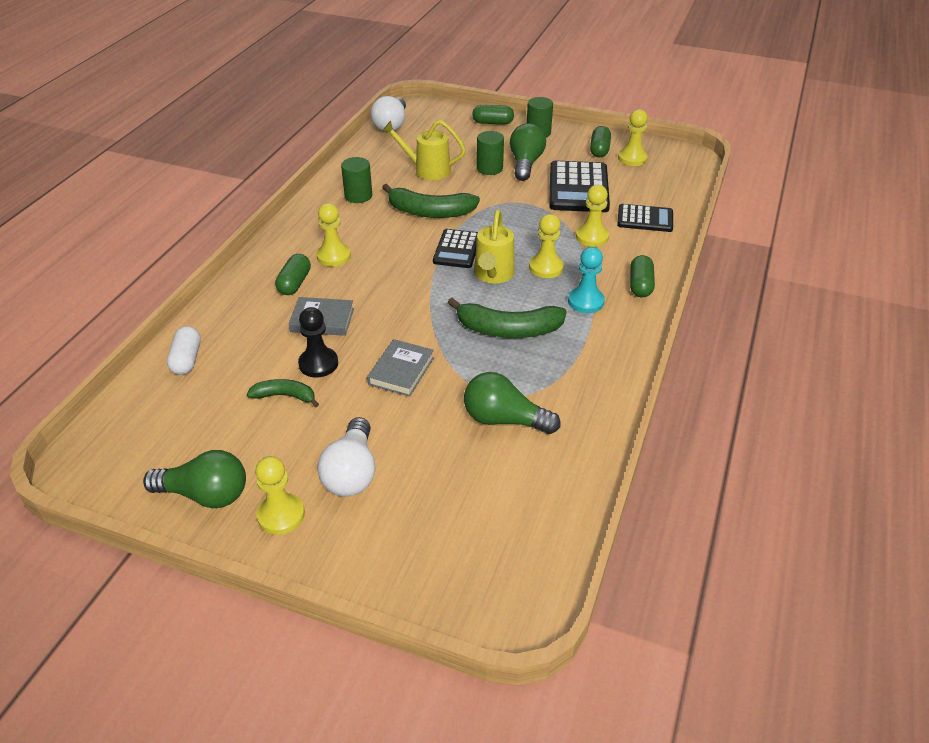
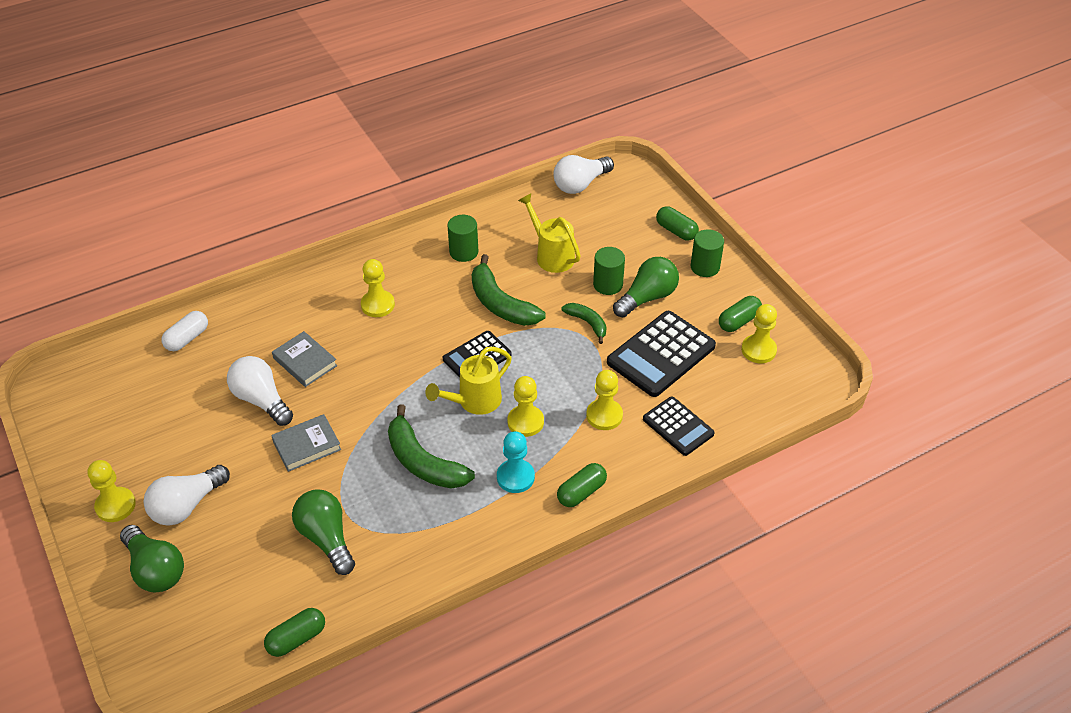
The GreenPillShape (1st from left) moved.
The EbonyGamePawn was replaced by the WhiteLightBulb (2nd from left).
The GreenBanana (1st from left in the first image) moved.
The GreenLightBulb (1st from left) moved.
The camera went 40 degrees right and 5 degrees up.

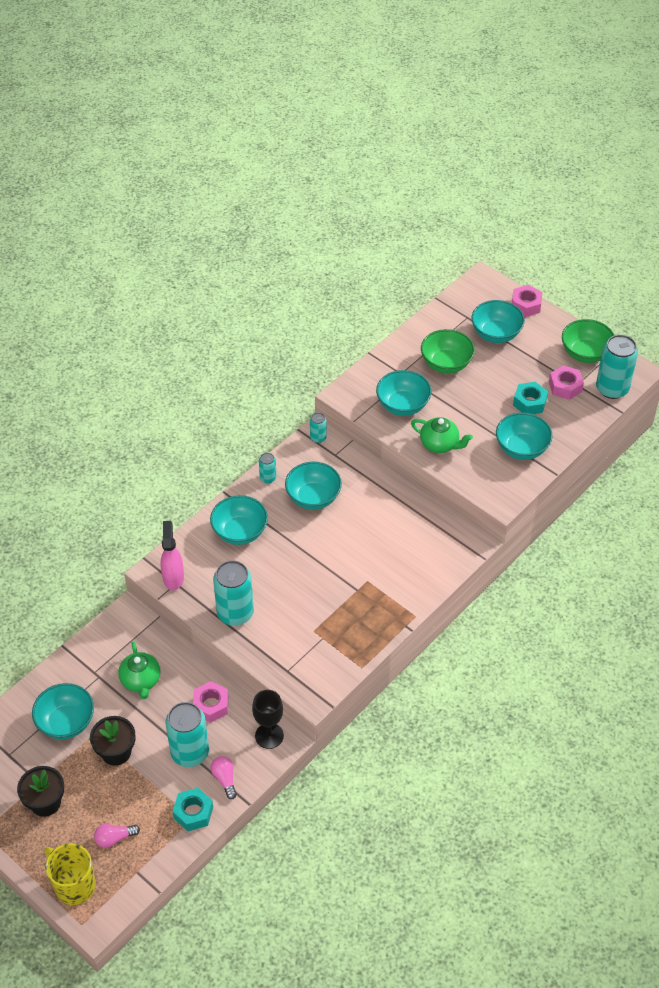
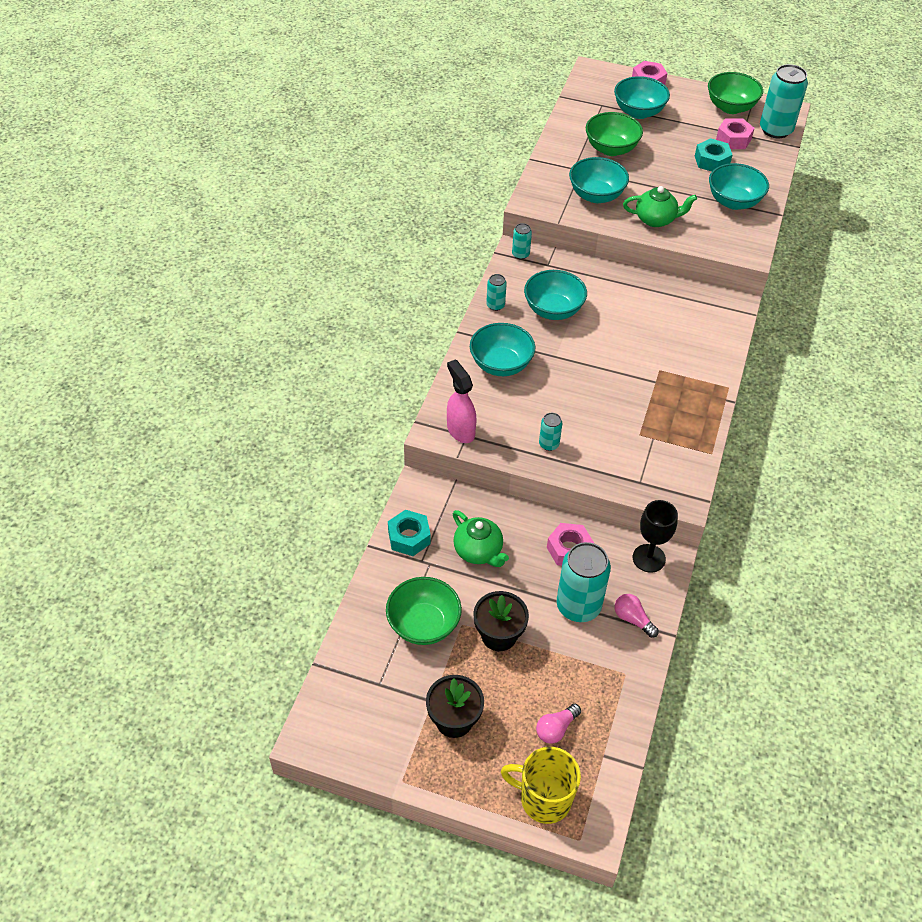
The TurquoiseSodaCan (2nd from left in the first image) changed to 0.49 times the size.
The TurquoiseDeepDish (1st from left) became the GreenDeepDish (1st from left).
The TurquoiseHexagonNut (1st from left) moved.
The camera went 25 degrees left and 0 degrees up.

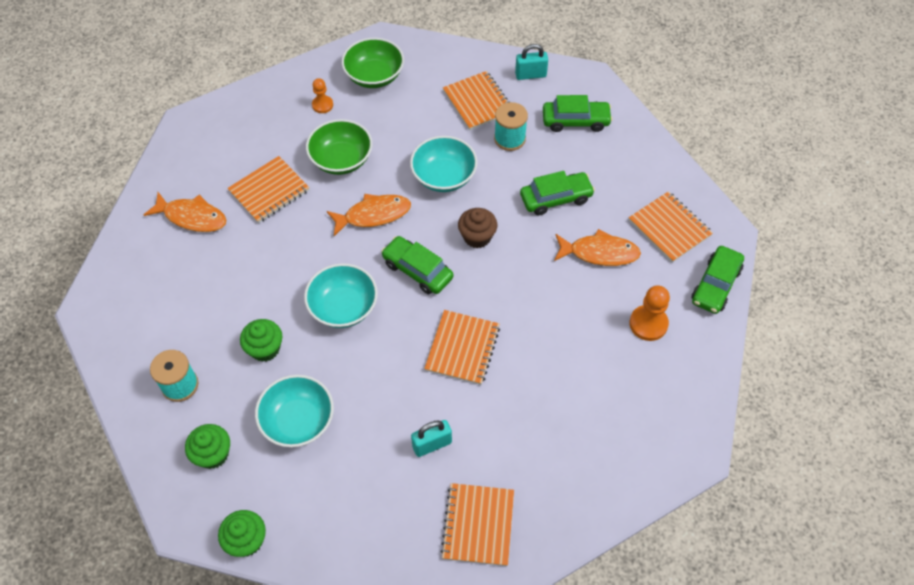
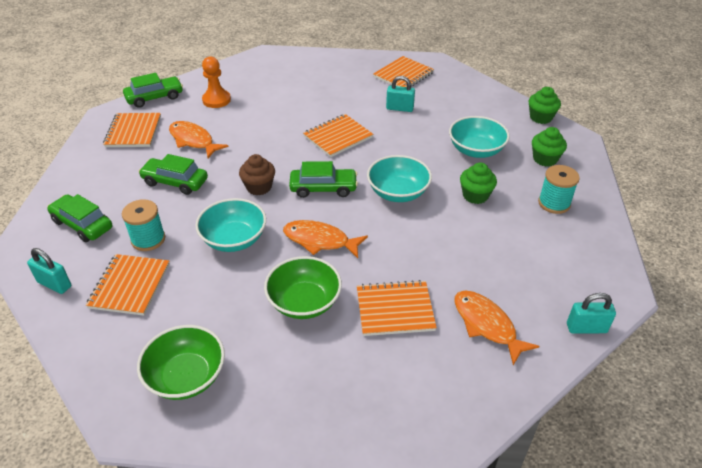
The BrightOrangeGamePawn (1st from left) disappeared.
The GreenCar (1st from left in the first image) turned 75 degrees counterclockwise.
The TurquoiseLock (3rd from left) appeared.
The camera went 145 degrees left and 15 degrees down.

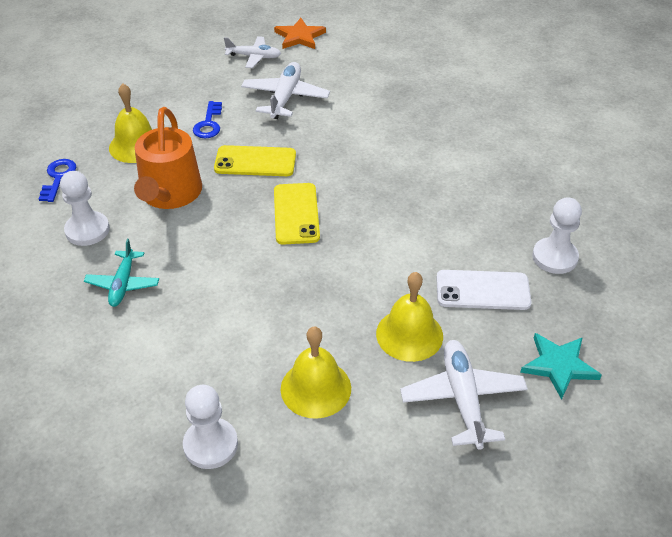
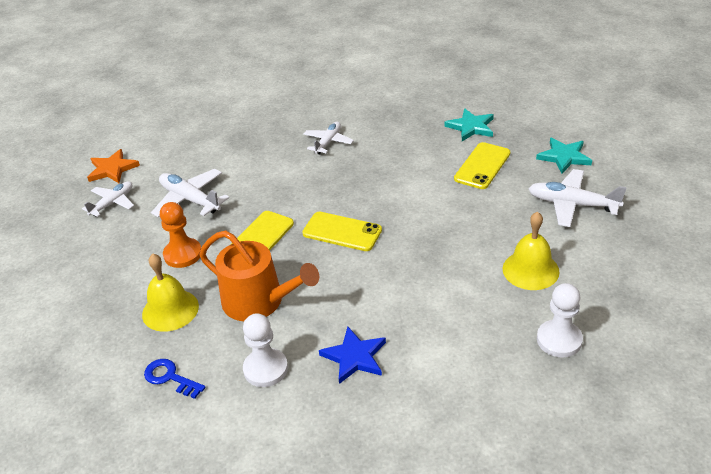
The BlueLatchkey (2nd from left) was replaced by the BrightOrangeGamePawn.
The WhiteGamePawn (3rd from left) was replaced by the TurquoiseStarShape (1st from left).
The TurquoiseToyPlane was replaced by the BlueStarShape.
The WhitePhone became the GoldenPhone (3rd from left).
The GoldenBell (3rd from left) disappeared.
The WhiteToyPlane (3rd from left) appeared.
The camera went 60 degrees left and 5 degrees down.

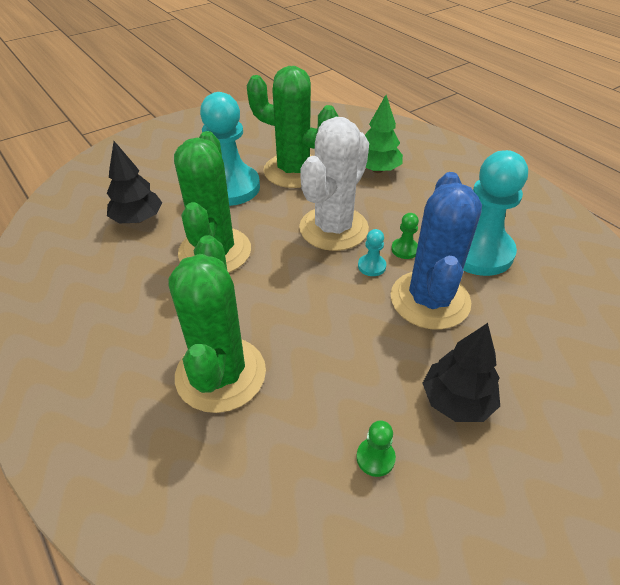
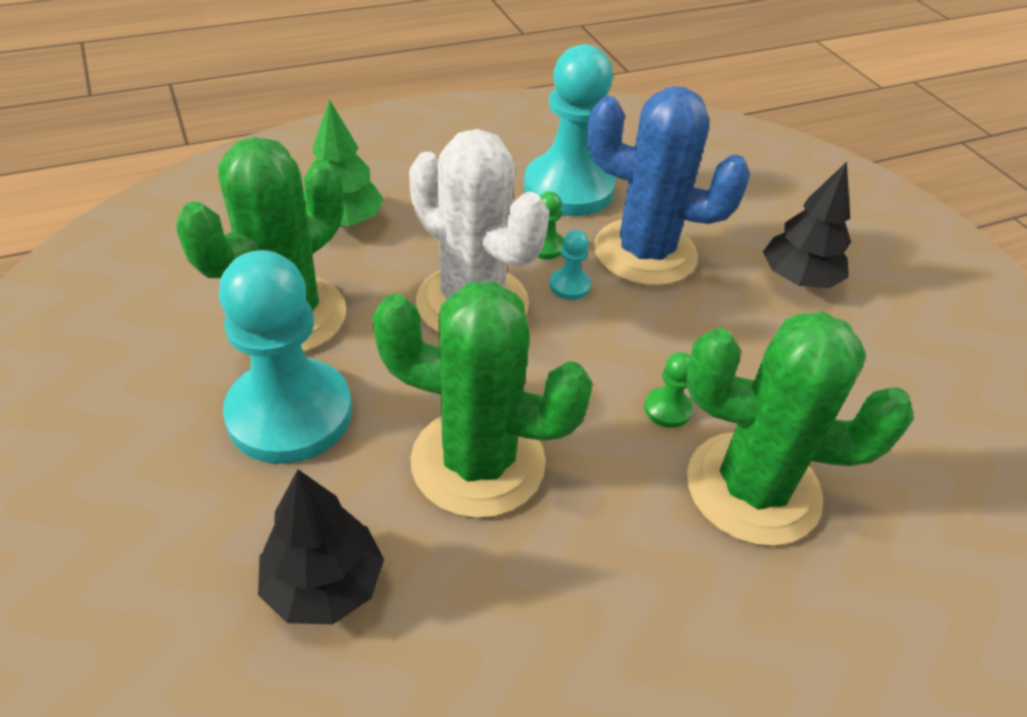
The GreenGamePawn (1st from left in the first image) moved.
The camera went 80 degrees left and 0 degrees up.

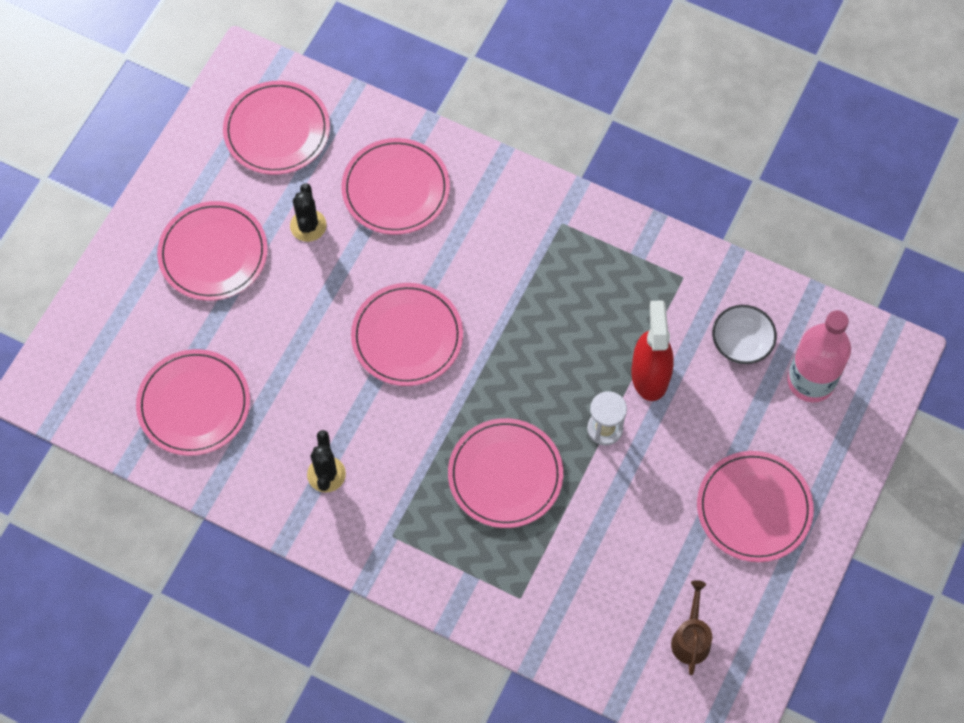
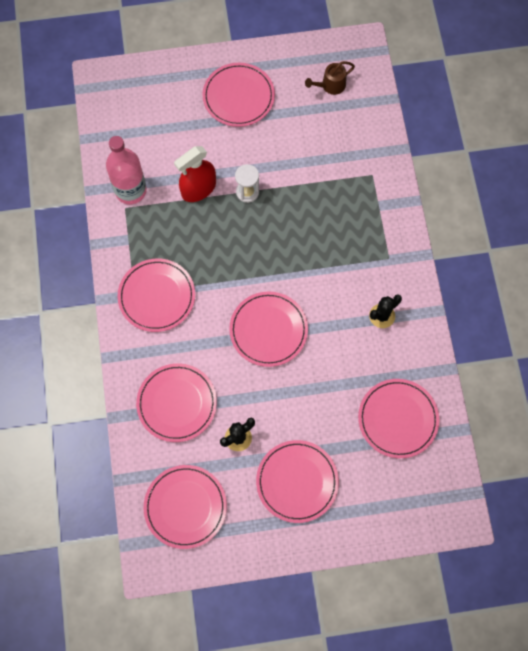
The WhiteDeepDish disappeared.
The RosePinkDrinkBottle moved.
The RosePinkDinnerPlate (6th from left in the first image) moved.
The camera went 125 degrees left and 5 degrees up.

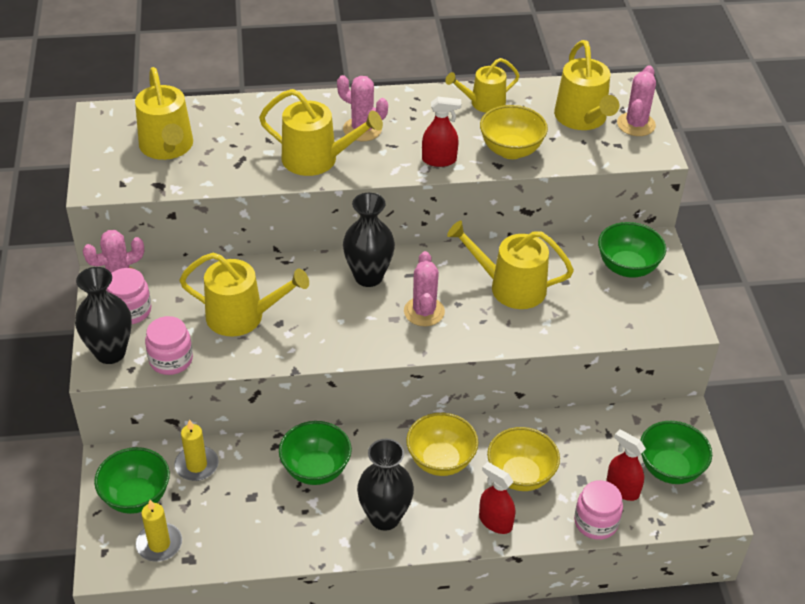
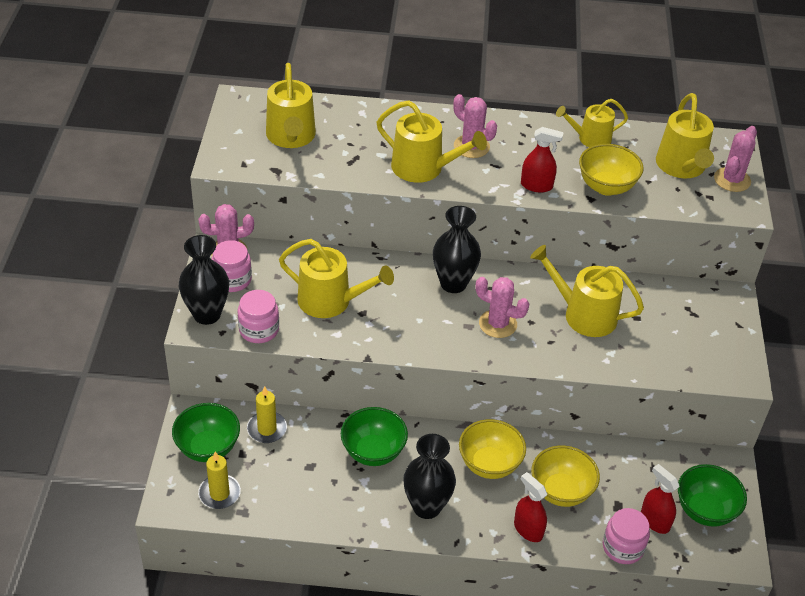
The GreenDeepDish (3rd from left) disappeared.
The RosePinkPricklyPlant (3rd from left) turned 75 degrees counterclockwise.
The camera went 10 degrees right and 0 degrees up.

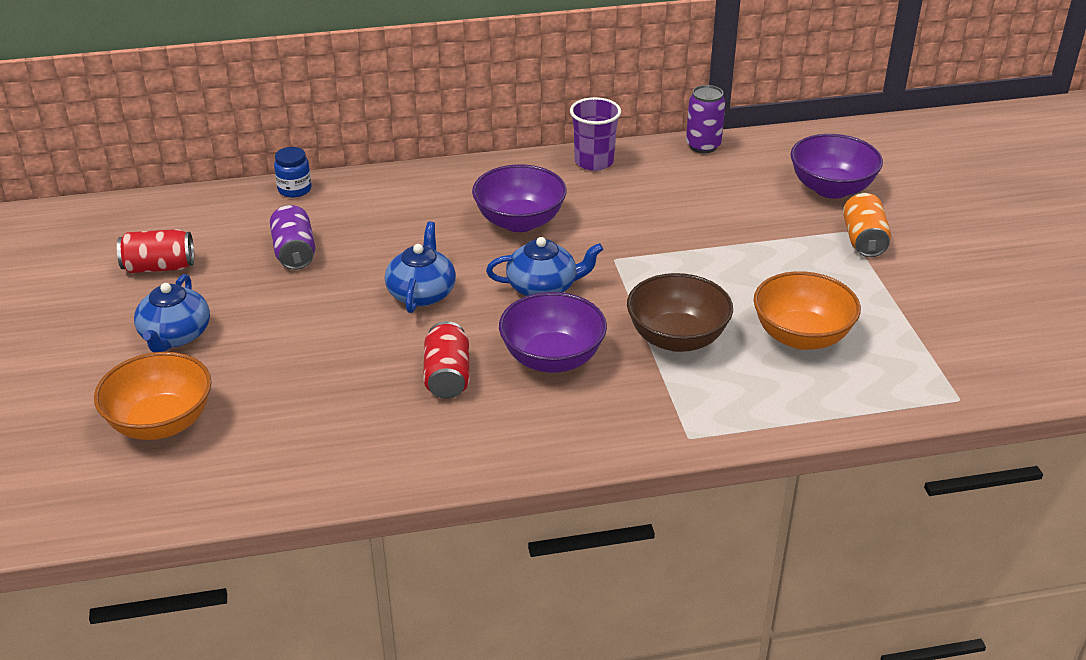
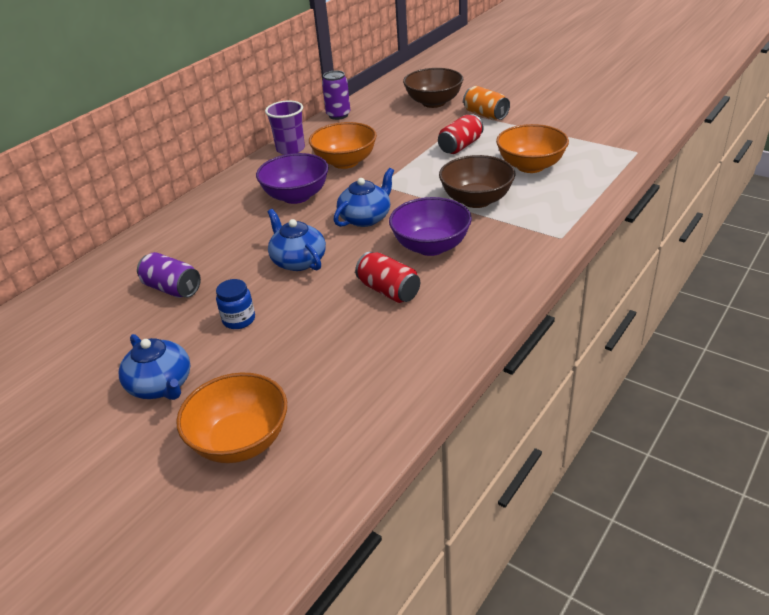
The PurpleDeepDish (3rd from left) became the RussetDeepDish (1st from left).
The BlueJamJar moved.
The RedSodaCan (1st from left in the first image) moved.
The BrightOrangeDeepDish (2nd from left) appeared.
The camera went 40 degrees left and 0 degrees up.

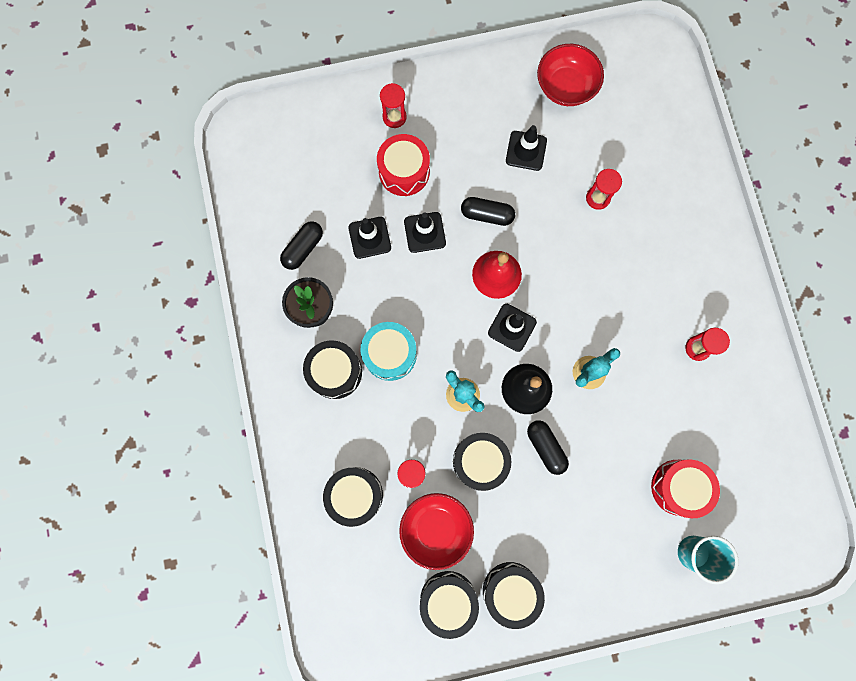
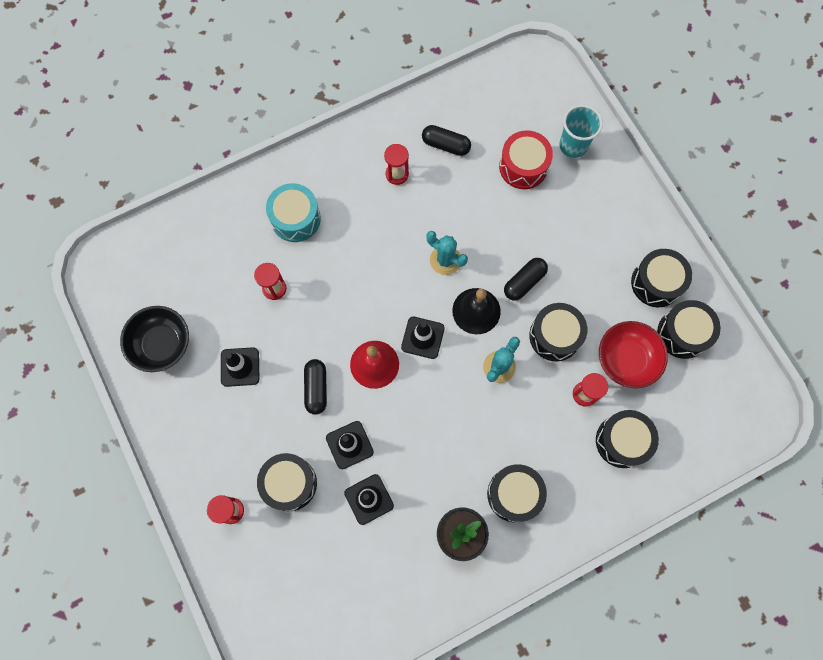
The RedDeepDish (2nd from left) became the EbonyDeepDish.
The RedToyDrum (1st from left) became the EbonyToyDrum (1st from left).
The EbonyPillShape (1st from left in the first image) moved.
The TurquoiseToyDrum moved.
The camera went 105 degrees left and 5 degrees down.

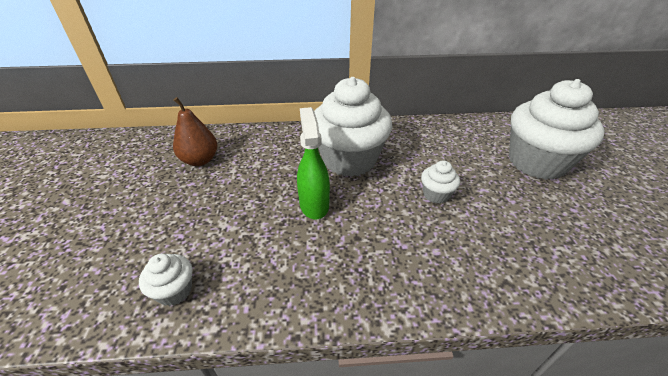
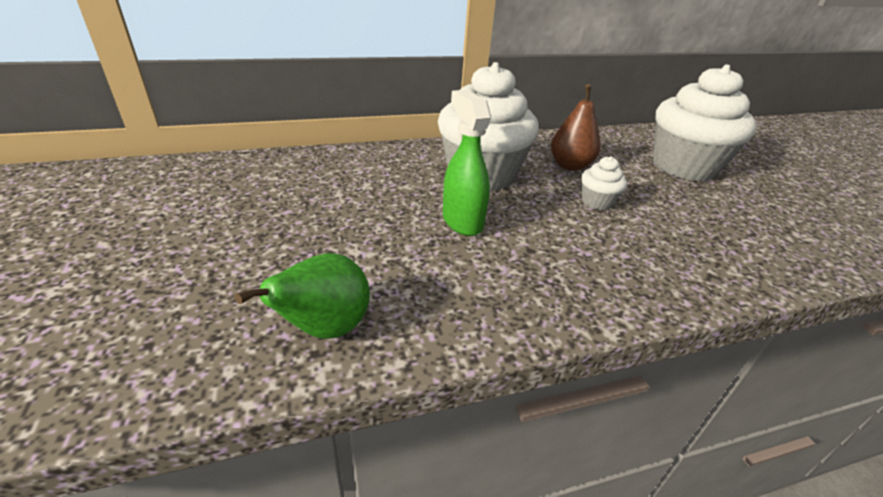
The RussetToyPear moved.
The WhiteCupcake (1st from left) was replaced by the GreenToyPear.
The camera went 15 degrees left and 5 degrees down.

